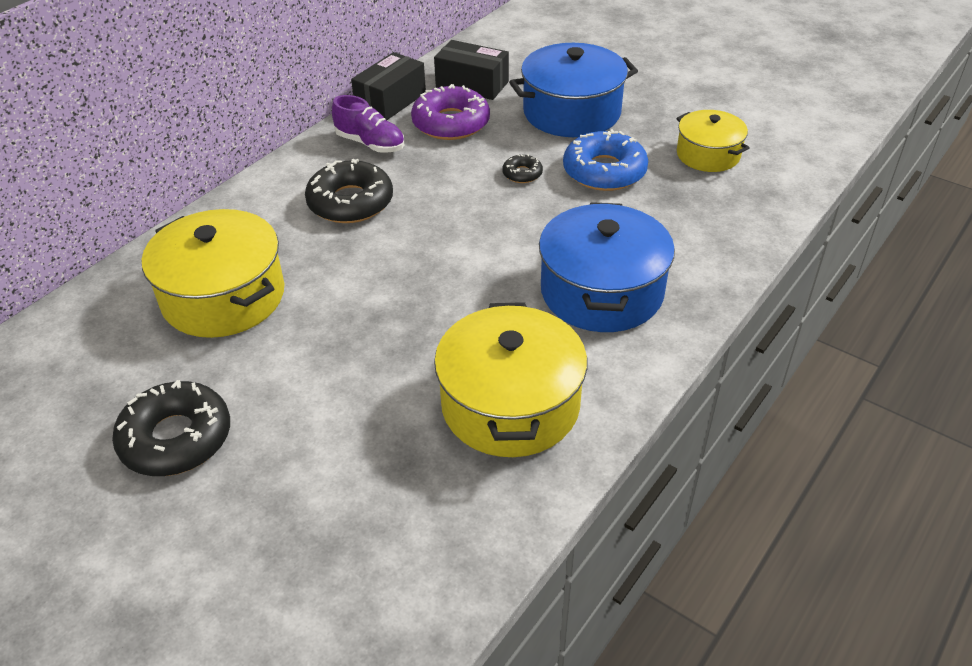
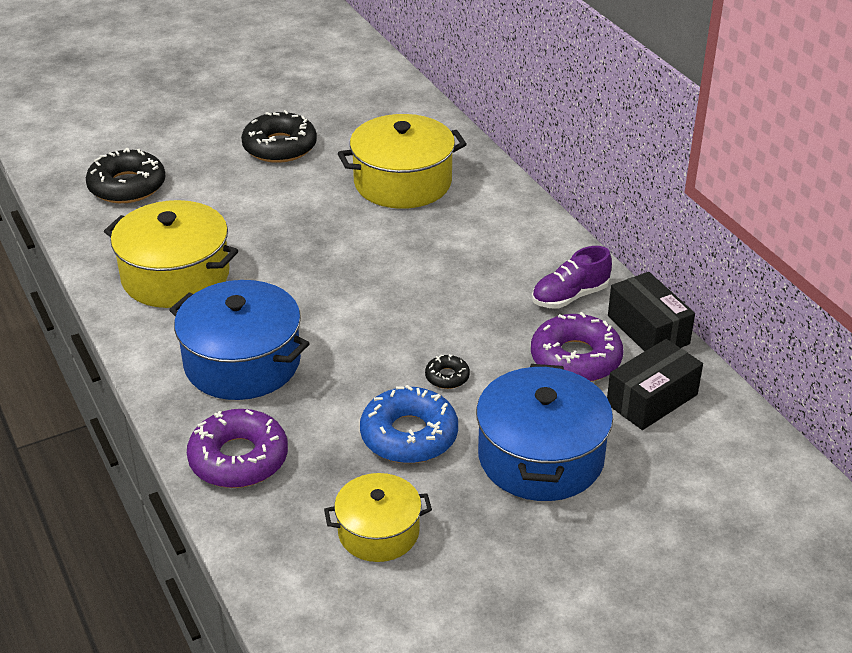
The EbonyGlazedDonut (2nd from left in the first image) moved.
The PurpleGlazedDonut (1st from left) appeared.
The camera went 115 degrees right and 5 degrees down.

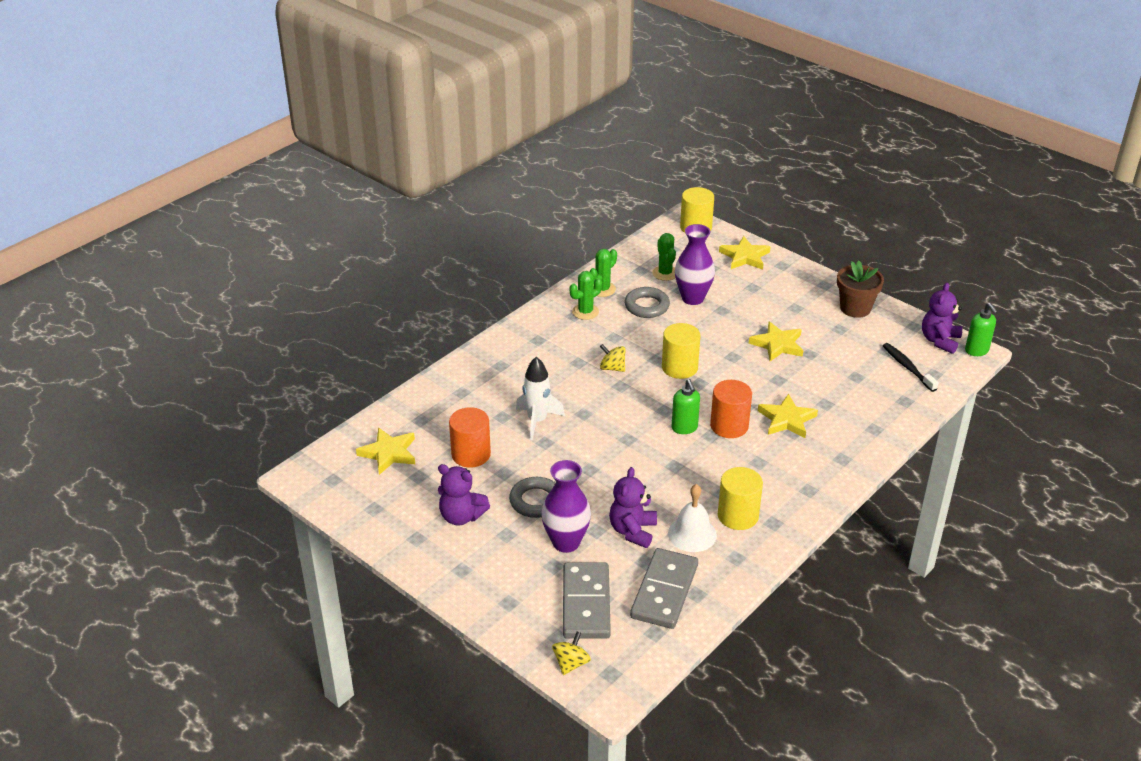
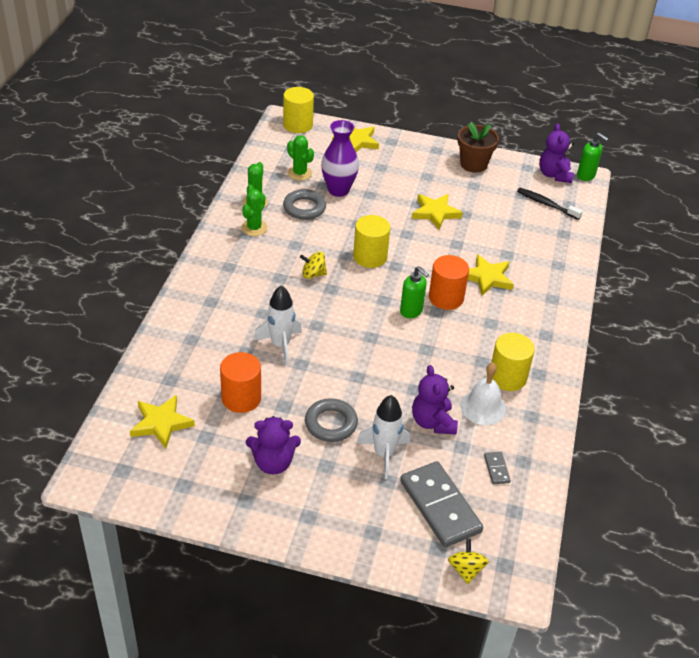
The PurpleTallVase (1st from left) was replaced by the WhiteToyRocket (2nd from left).
The GreyDominoTile (2nd from left) changed to 0.43 times the size.
The camera went 30 degrees left and 5 degrees up.

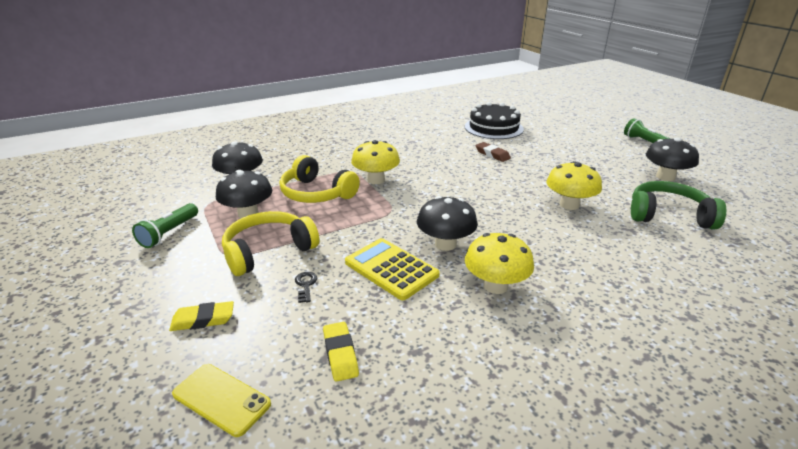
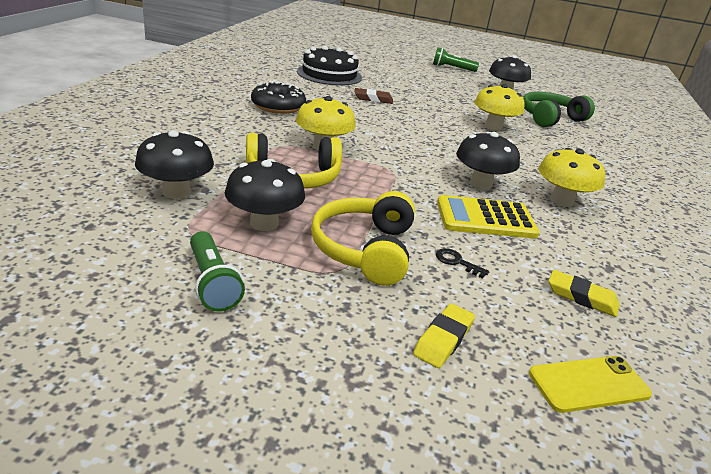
The EbonyGlazedDonut appeared.
The camera went 50 degrees left and 0 degrees up.

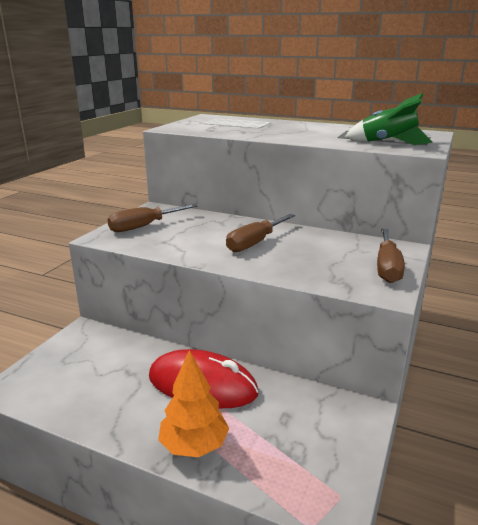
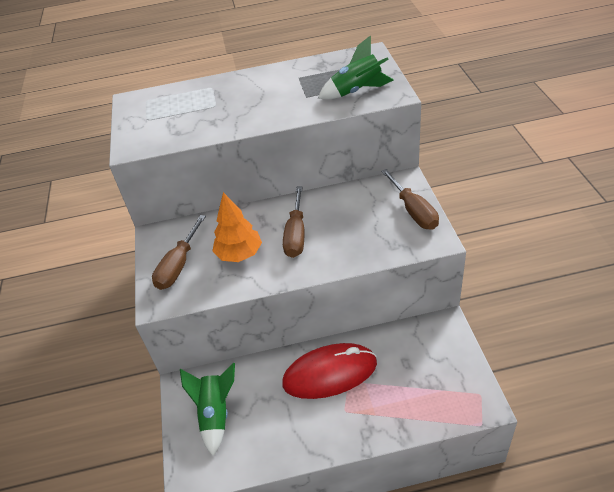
The BrightOrangeTree moved.
The GreenToyRocket (1st from left) appeared.
The camera went 30 degrees left and 20 degrees up.

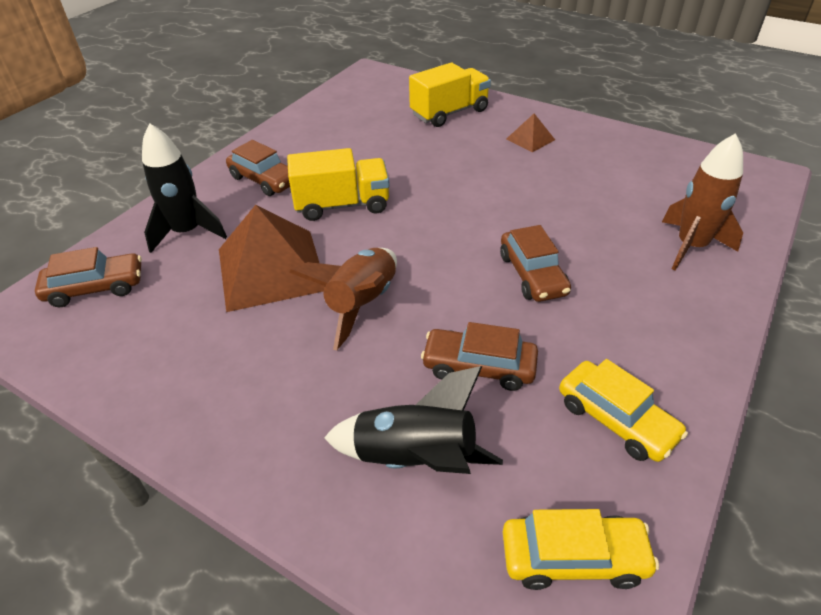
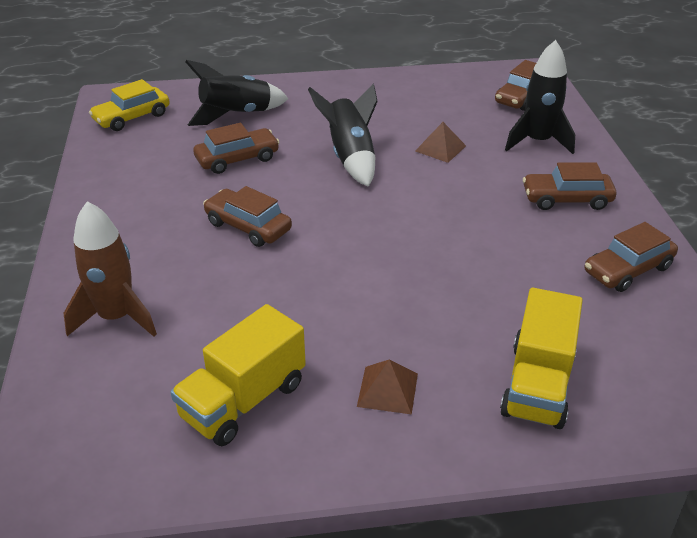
The GoldenToyTruck (1st from left) moved.
The RussetPyramid (1st from left in the first image) changed to 0.46 times the size.
The RussetToyRocket (1st from left) became the EbonyToyRocket (2nd from left).
The GoldenCar (2nd from left) disappeared.
The RussetCar (5th from left) appeared.
The camera went 140 degrees right and 5 degrees down.

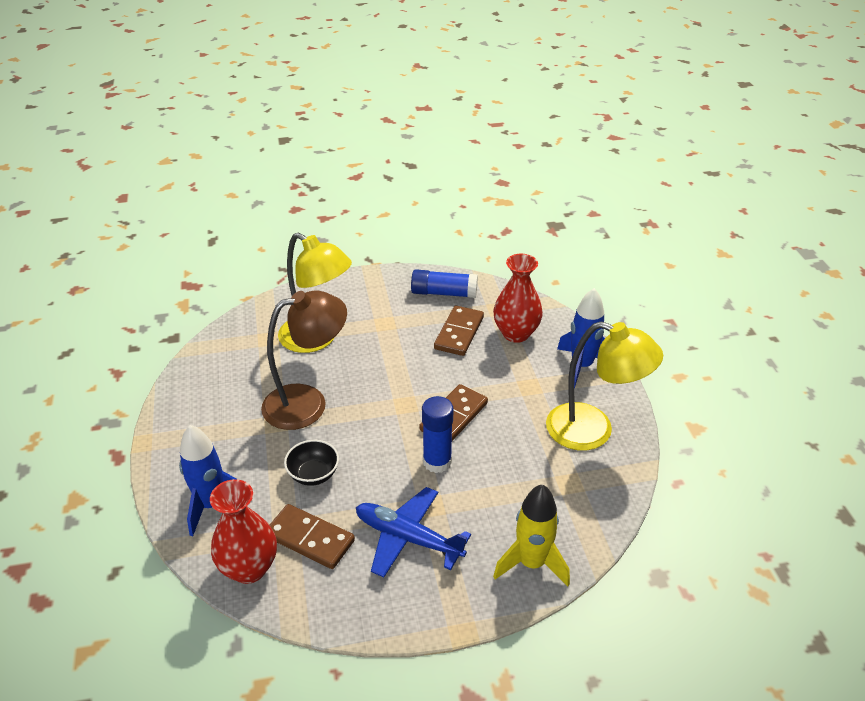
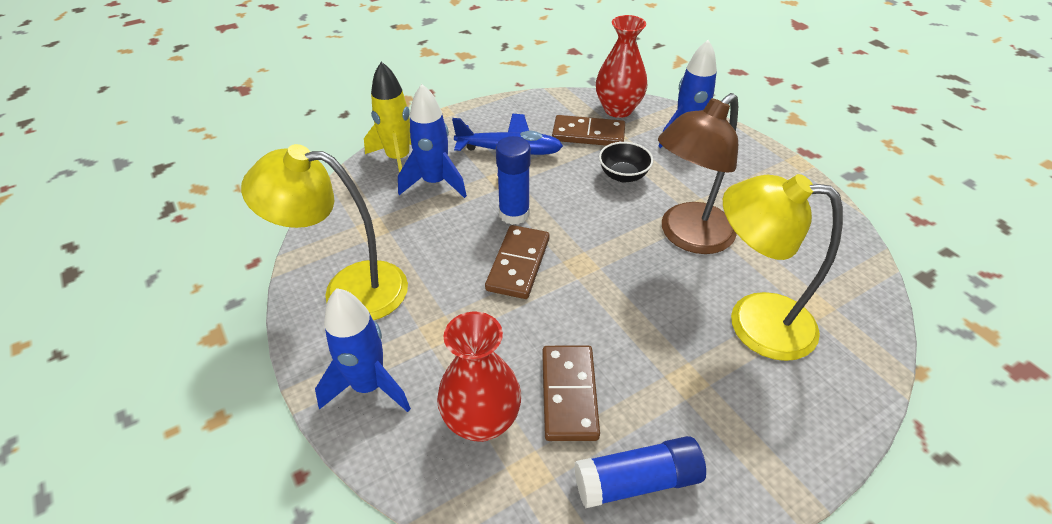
The BlueToyRocket (2nd from left) appeared.
The camera went 160 degrees right and 5 degrees up.

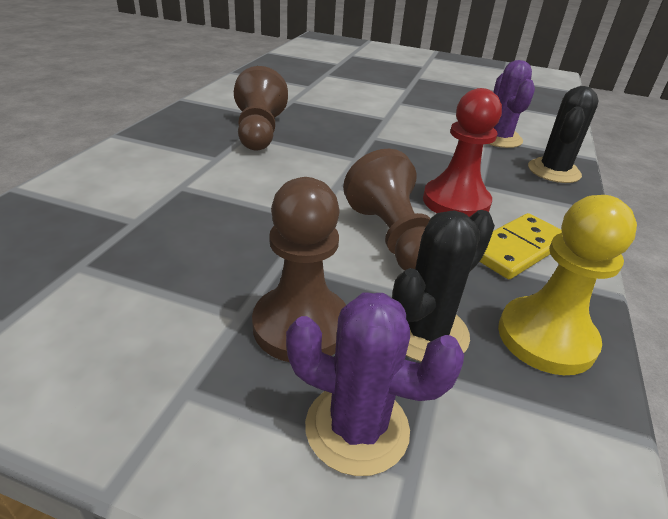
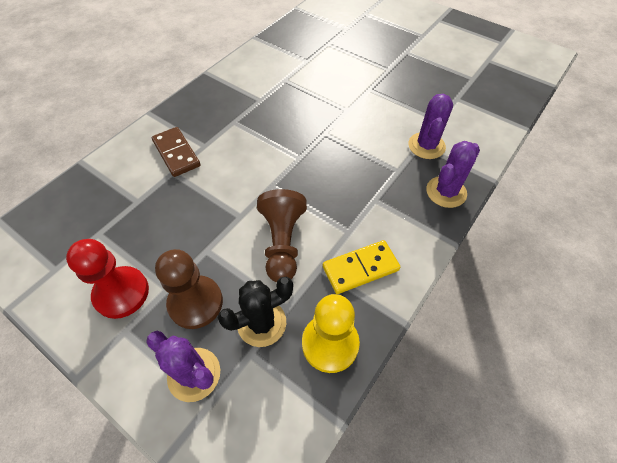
The RussetGamePawn (1st from left) disappeared.
The EbonyPricklyPlant (2nd from left) became the PurplePricklyPlant (3rd from left).
The RedGamePawn moved.
The RussetDominoTile appeared.
The camera went 20 degrees right and 20 degrees up.

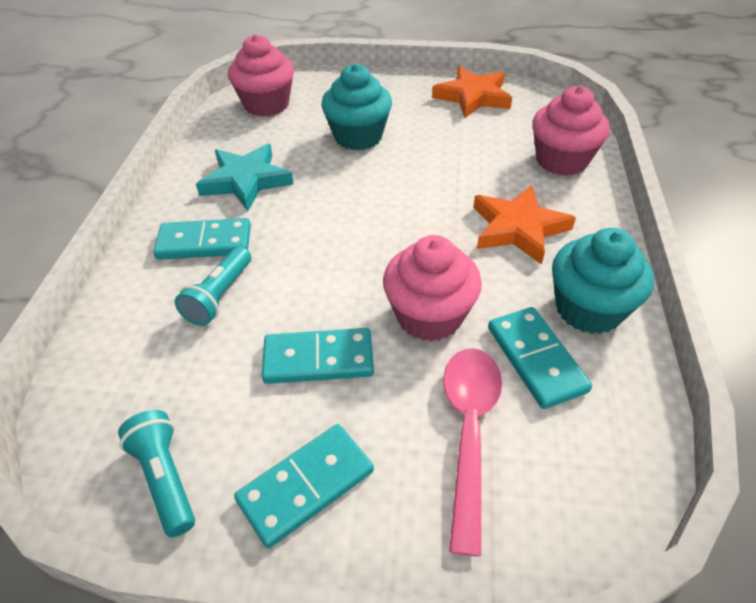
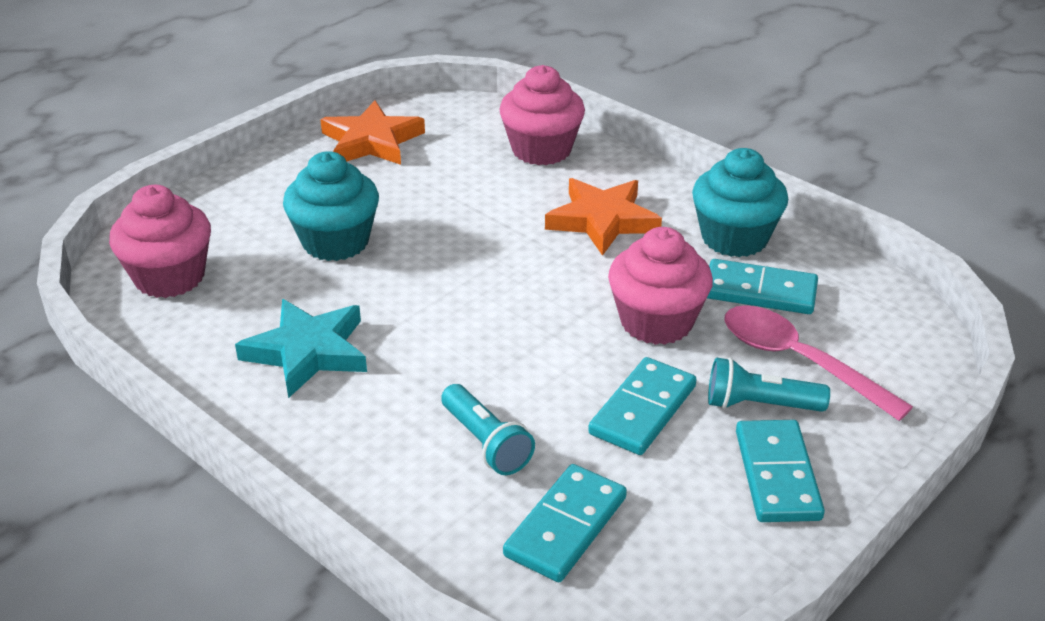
The TurquoiseDominoTile (1st from left) moved.
The TurquoiseFlashlight (1st from left in the first image) moved.
The camera went 55 degrees left and 10 degrees down.

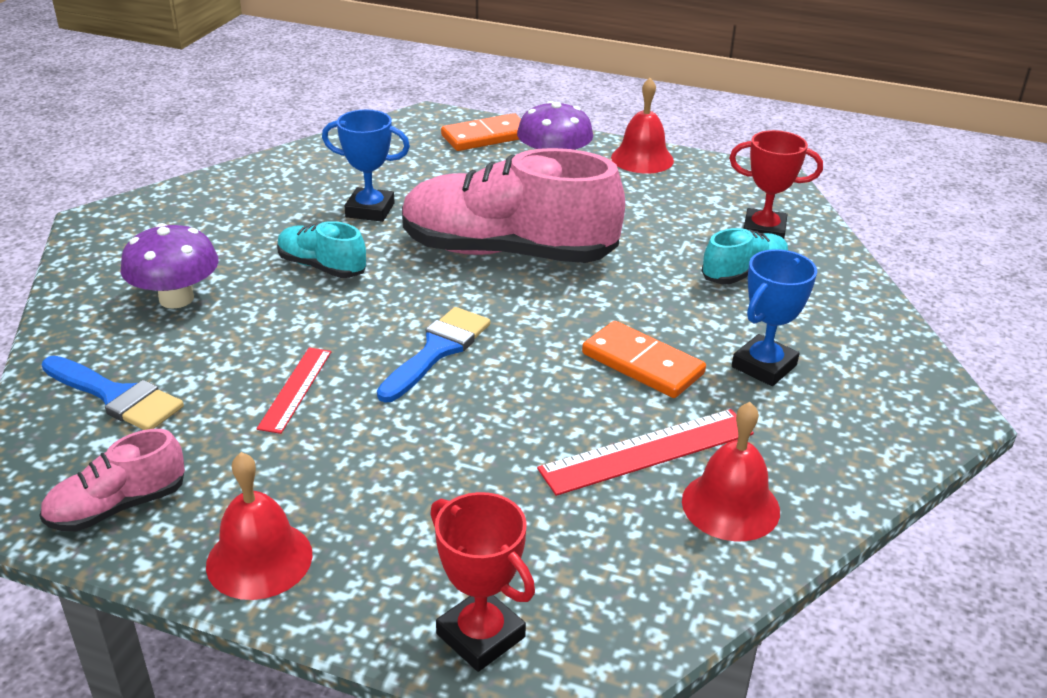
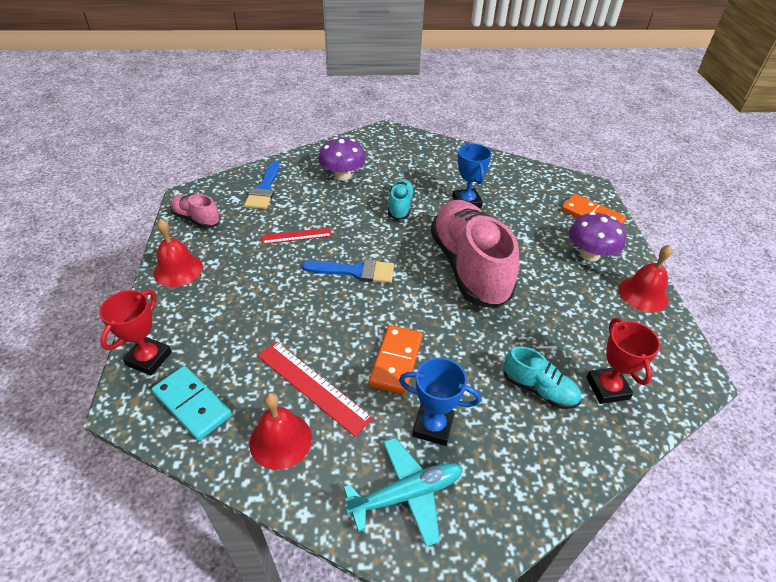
The TurquoiseDominoTile appeared.
The TurquoiseToyPlane appeared.
The camera went 65 degrees right and 10 degrees up.

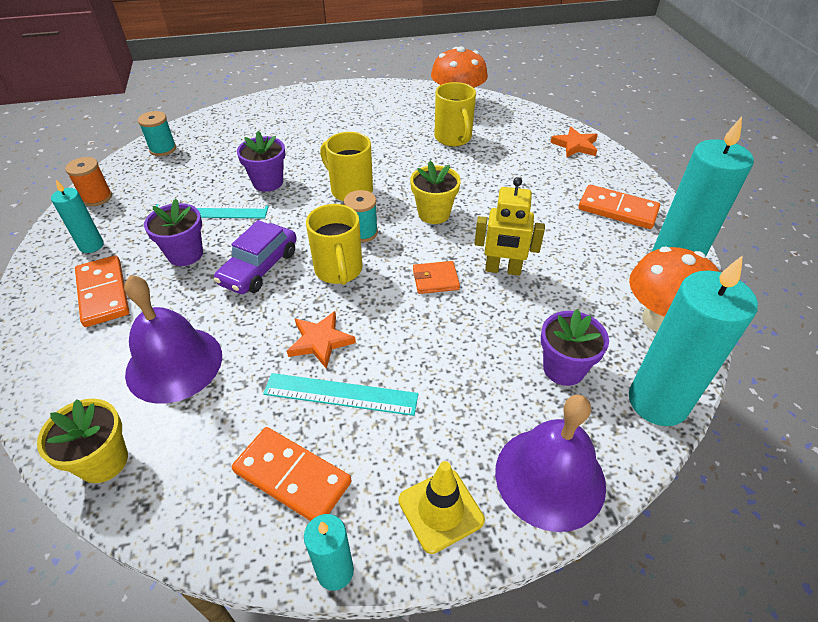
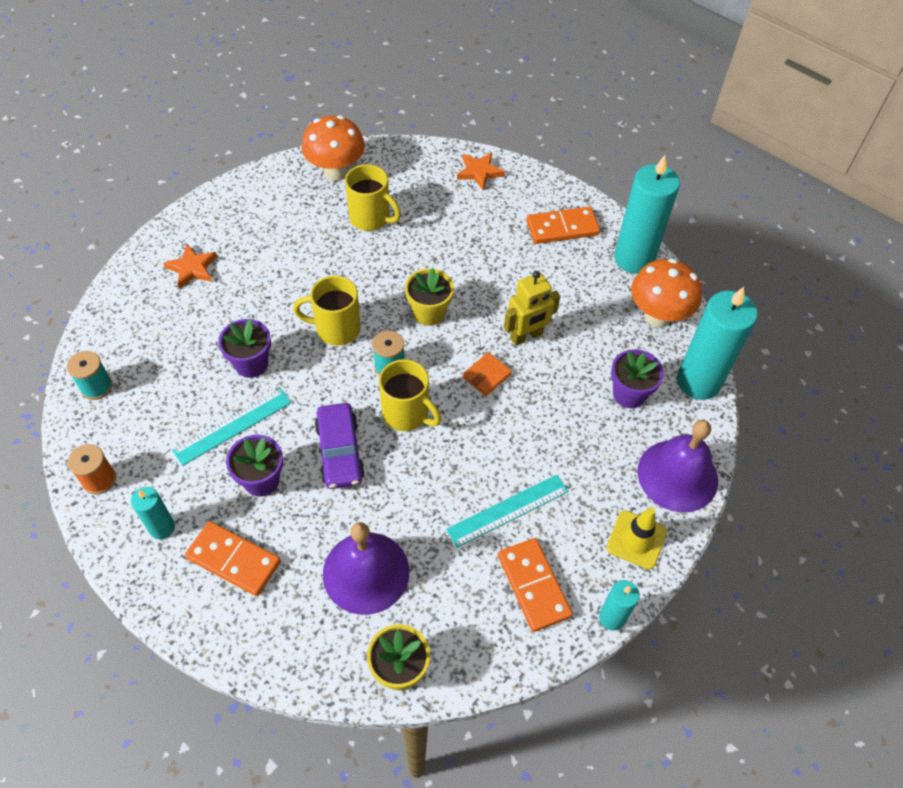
The BrightOrangeStarShape (1st from left) moved.
The BrightOrangeDominoTile (2nd from left) turned 75 degrees clockwise.
The camera went 40 degrees left and 10 degrees up.

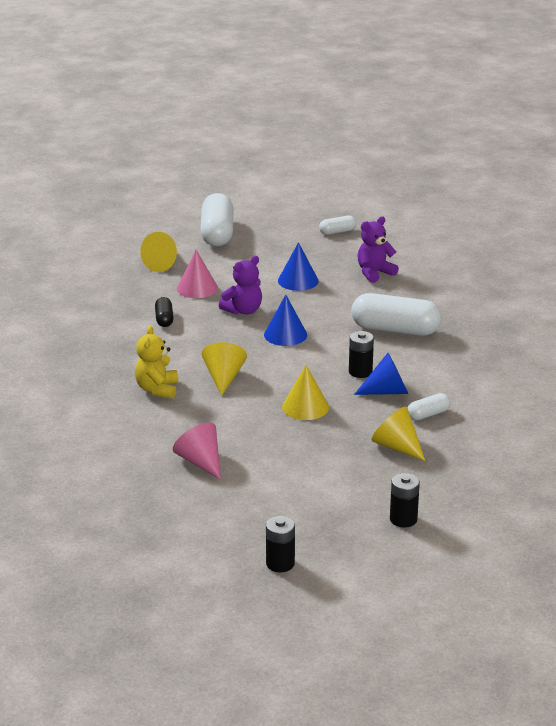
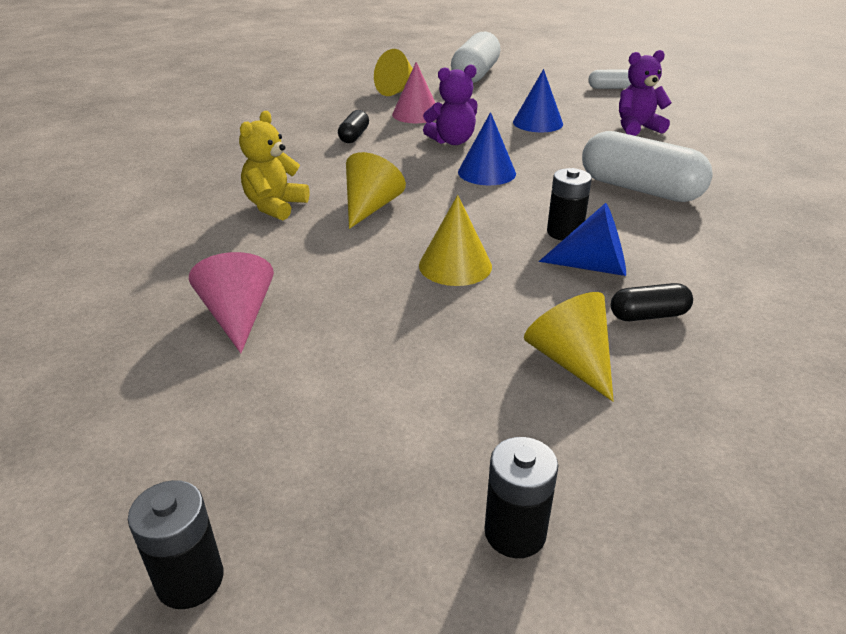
The WhitePillShape (4th from left) became the EbonyPillShape (2nd from left).
The camera went 20 degrees right and 5 degrees up.

